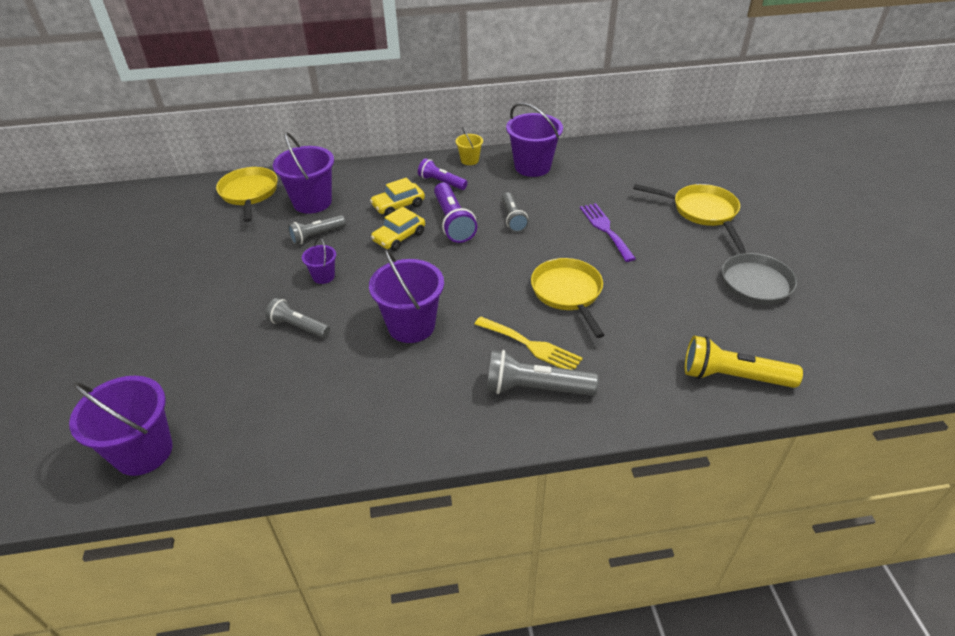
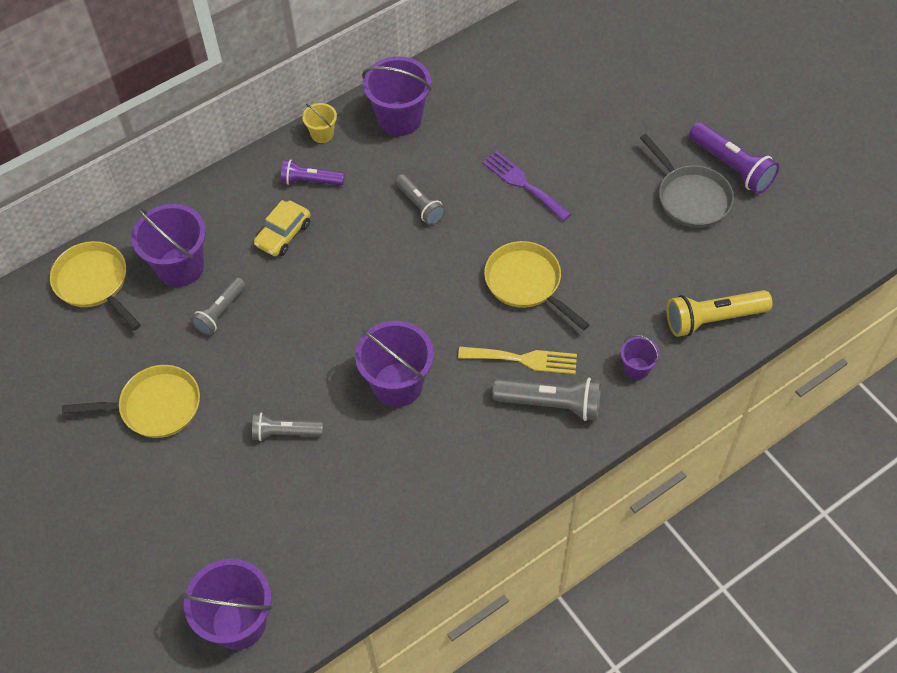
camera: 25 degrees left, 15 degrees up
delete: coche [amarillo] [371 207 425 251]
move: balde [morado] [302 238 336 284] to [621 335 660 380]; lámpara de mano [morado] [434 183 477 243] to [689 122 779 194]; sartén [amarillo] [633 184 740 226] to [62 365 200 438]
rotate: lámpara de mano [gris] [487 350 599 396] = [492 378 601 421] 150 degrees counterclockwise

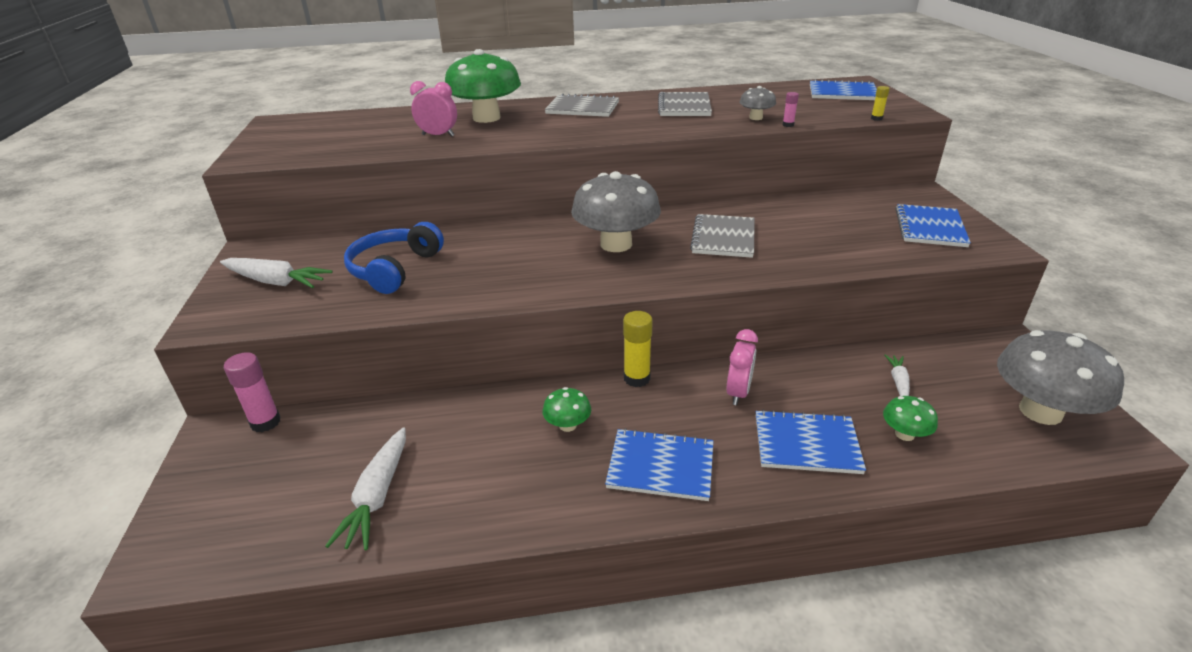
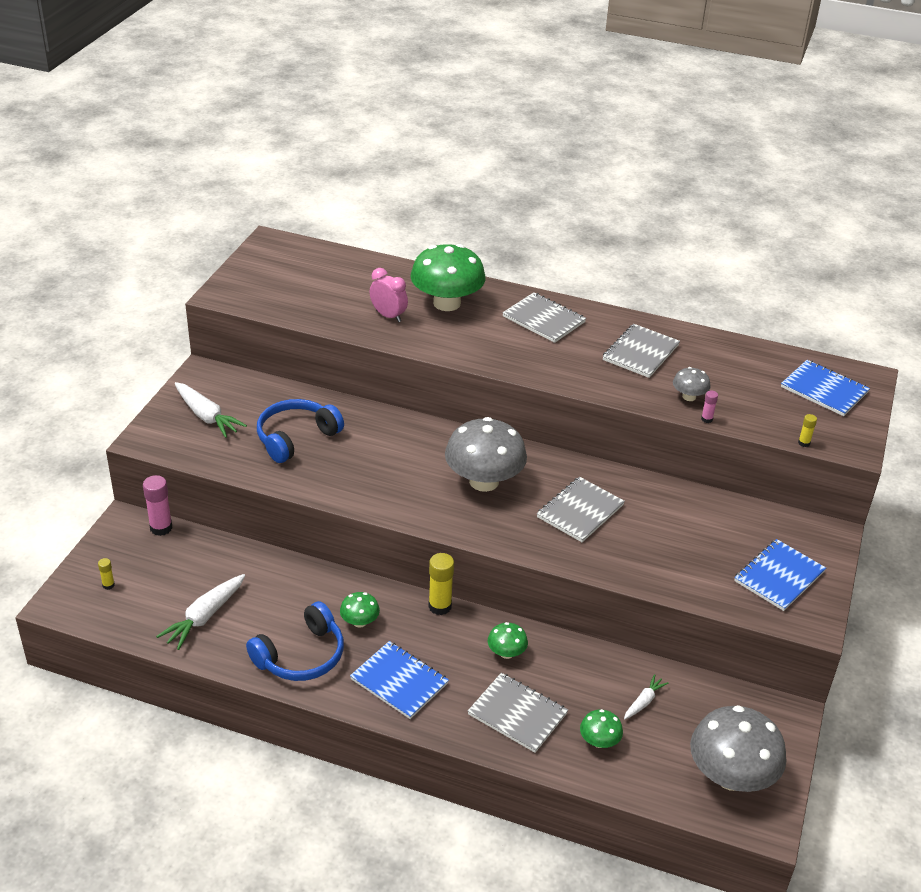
camera: 25 degrees right, 5 degrees up
insert: barra de pegamento [amarillo] [98 558 115 590]; auriculares [azul] [246 601 344 681]
replace: despertador [rosa] [727 329 758 405] to seta [verde] [488 622 528 659]
recolor: cuaderno [azul] [756 410 866 474] to cuaderno [gris] [468 673 568 753]

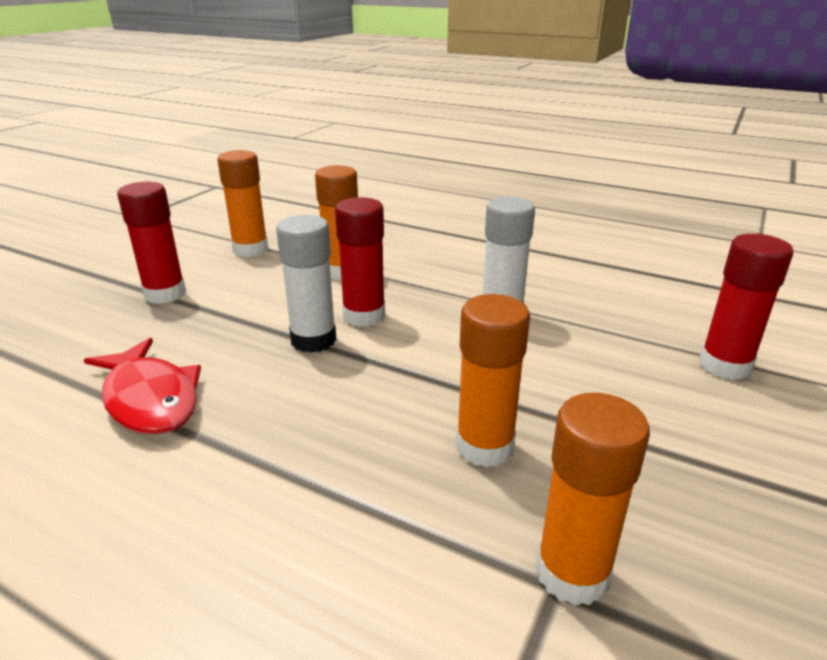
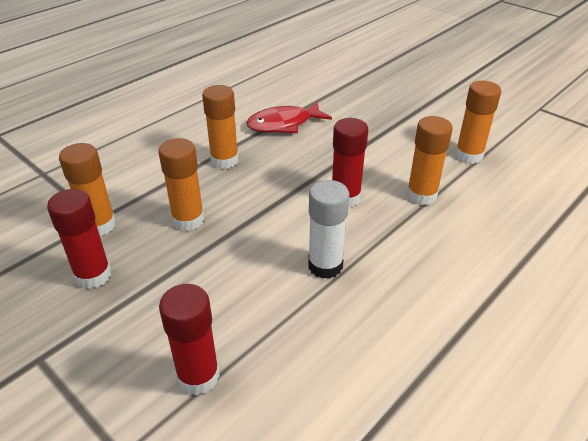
camera: 105 degrees right, 10 degrees up
delete: barra de pegamento [blanco] [276 215 336 353]
insert: barra de pegamento [naranja] [202 85 239 169]
move: barra de pegamento [rojo] [117 182 186 304] to [47 189 111 289]

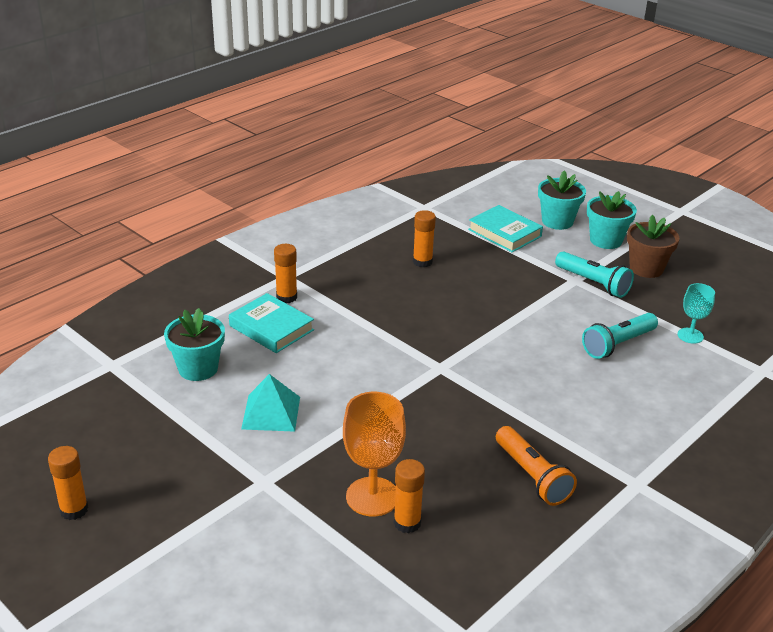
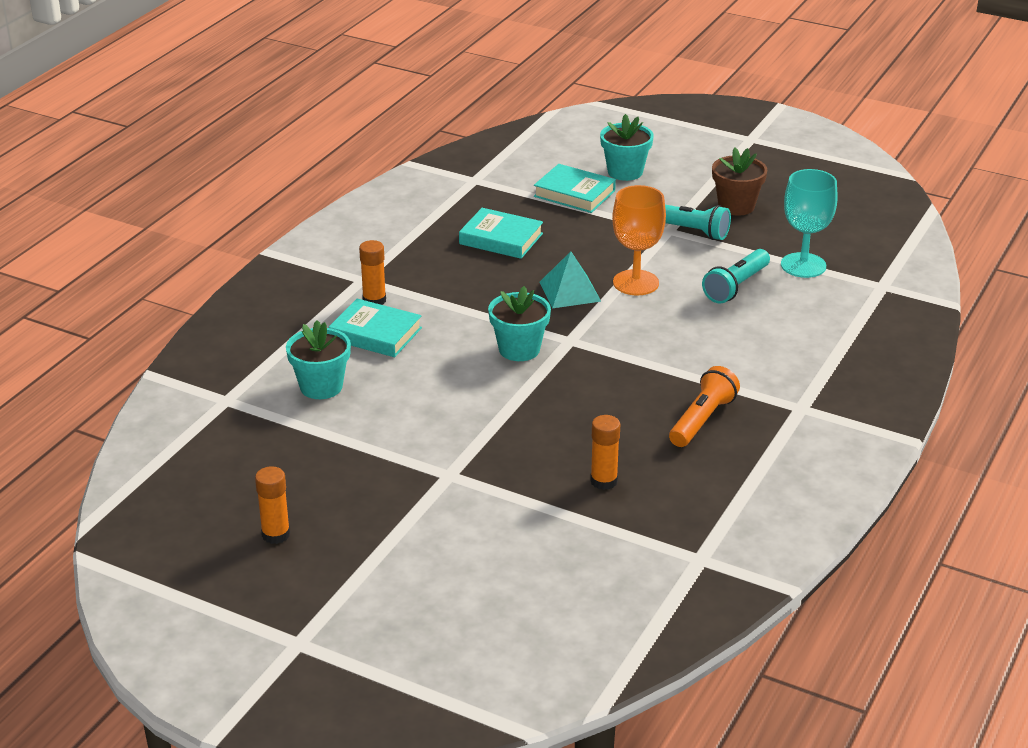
camera: 15 degrees left, 0 degrees up
move: pirámide [turquesa] [241 374 300 432] to [539 251 601 308]; copa [naranja] [343 392 406 516] to [612 185 666 295]; maceta [turquesa] [587 191 637 249] to [488 286 551 361]
replace: barra de pegamento [naranja] [413 210 436 267] to libro [turquesa] [459 208 543 259]
rotate: lámpara de mano [naranja] [496 426 577 506] = [669 366 740 447] 105 degrees counterclockwise
resize: copa [turquesa] [678 283 715 344] = [781 169 837 278] x1.70

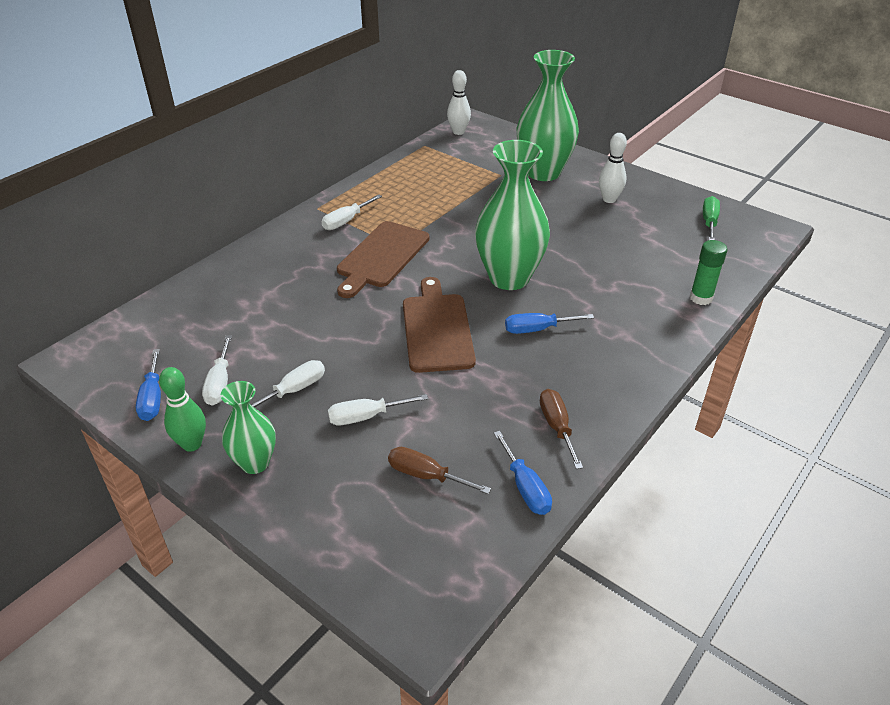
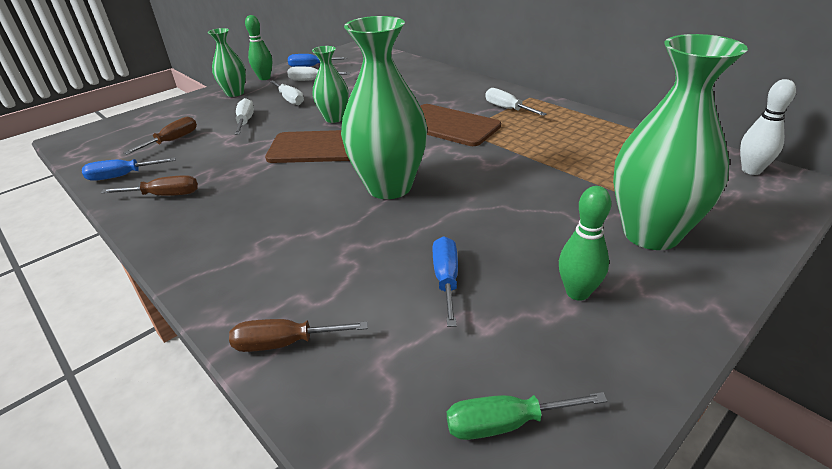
camera: 100 degrees right, 5 degrees down
insert: florero [verde] [312 46 349 123]
move: destornillador [azul] [505 313 594 334] to [433 236 458 327]
replace: barra de pegamento [verde] [690 240 727 305] to destornillador [marrón] [229 319 368 352]
recolor: bolo [blanco] [599 133 627 203] to bolo [verde] [559 186 612 301]
rotate: destornillador [verde] [703 196 720 240] = [447 392 607 440] 150 degrees clockwise

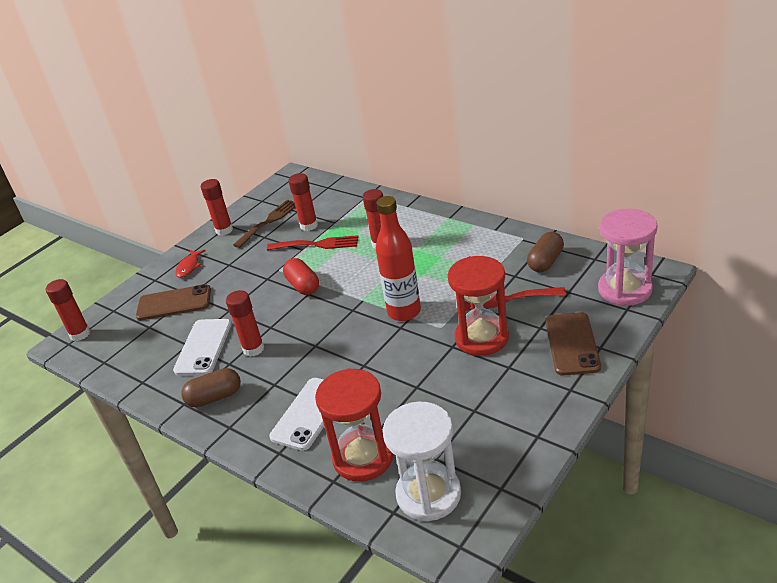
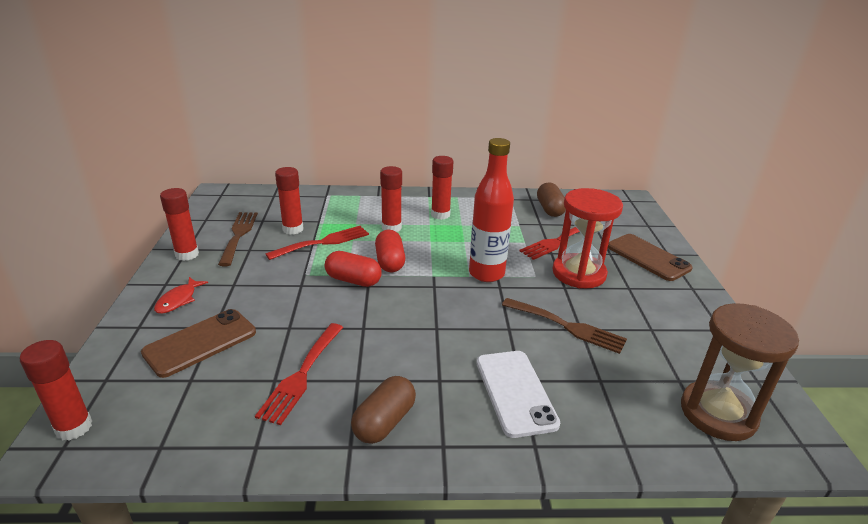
camera: 45 degrees left, 5 degrees down
delete: reloj de arena [rojo] [315 369 393 482]; reloj de arena [rosa] [598 209 658 306]
insert: cápsula [rojo] [375 230 405 272]; tenedor [marrón] [502 298 627 354]
move: barra de pegamento [rojo] [226 290 264 357] to [431 156 454 220]
replace: móvil [blanco] [173 319 232 375] to tenedor [rojo] [255 323 343 425]
recolor: reloj de arena [blanco] [383 402 461 521] to reloj de arena [marrón] [681 303 799 441]
rotate: pez [rojo] [175 250 205 278] = [154 277 208 314] 45 degrees clockwise

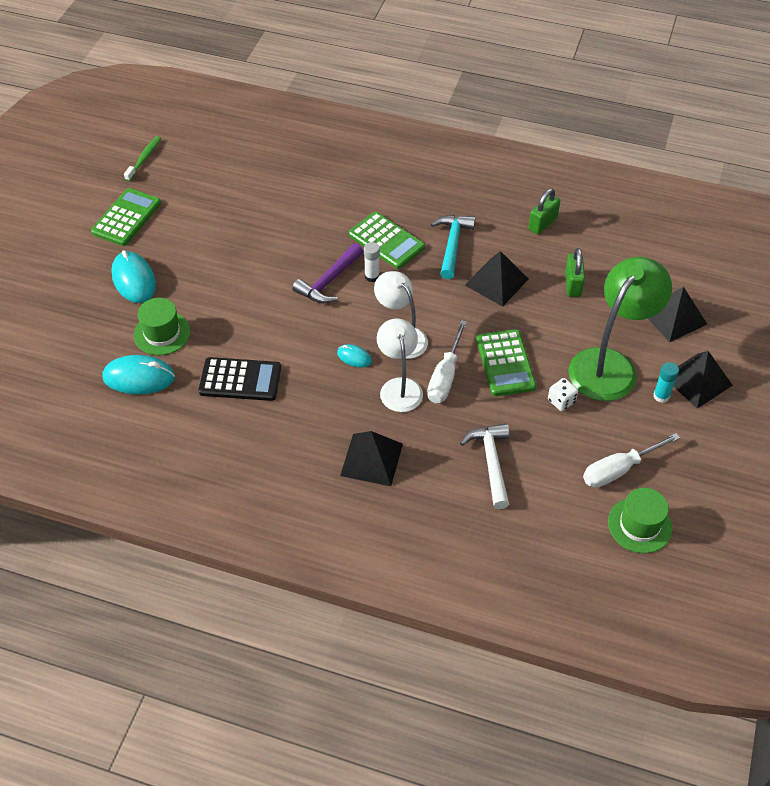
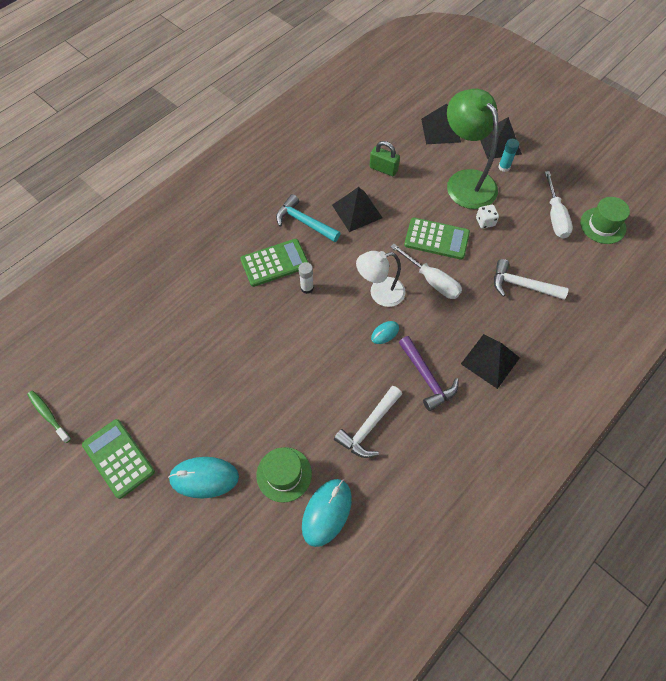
camera: 65 degrees left, 10 degrees up
delete: lámpara [blanco] [377 319 423 412]; candado [verde] [529 189 560 235]
move: martillo [morado] [292 243 363 304] to [399 336 459 411]
replace: calculadora [negro] [199 357 281 401] to martillo [blanco] [334 386 402 458]

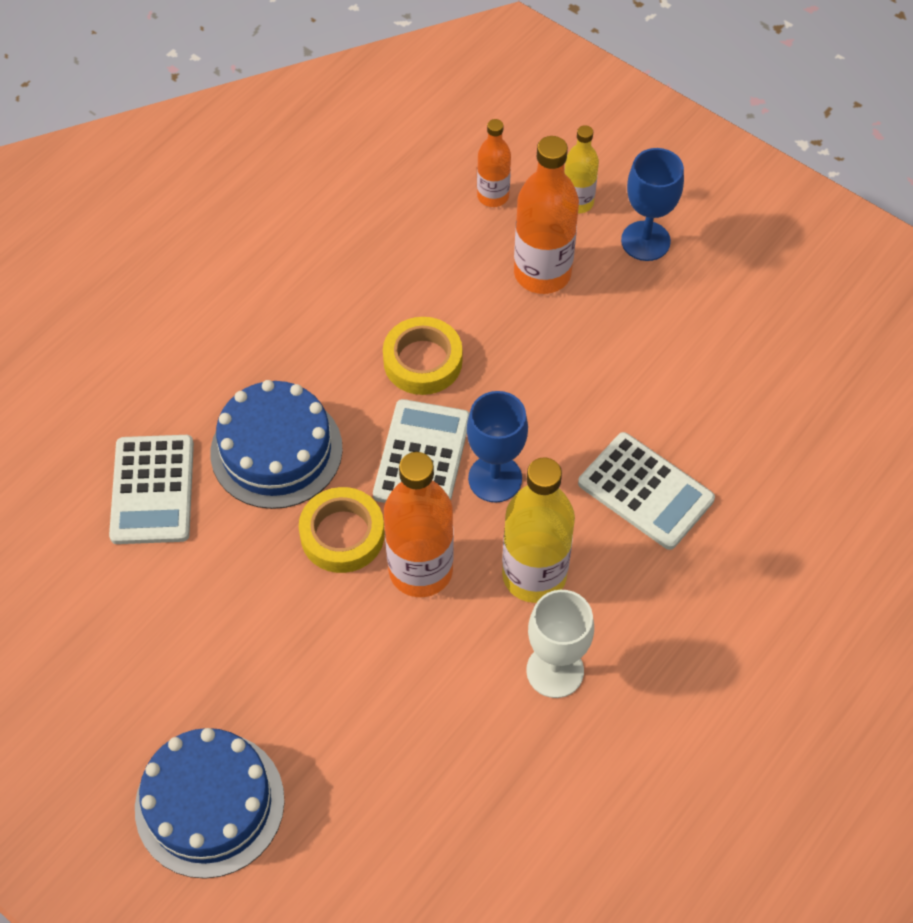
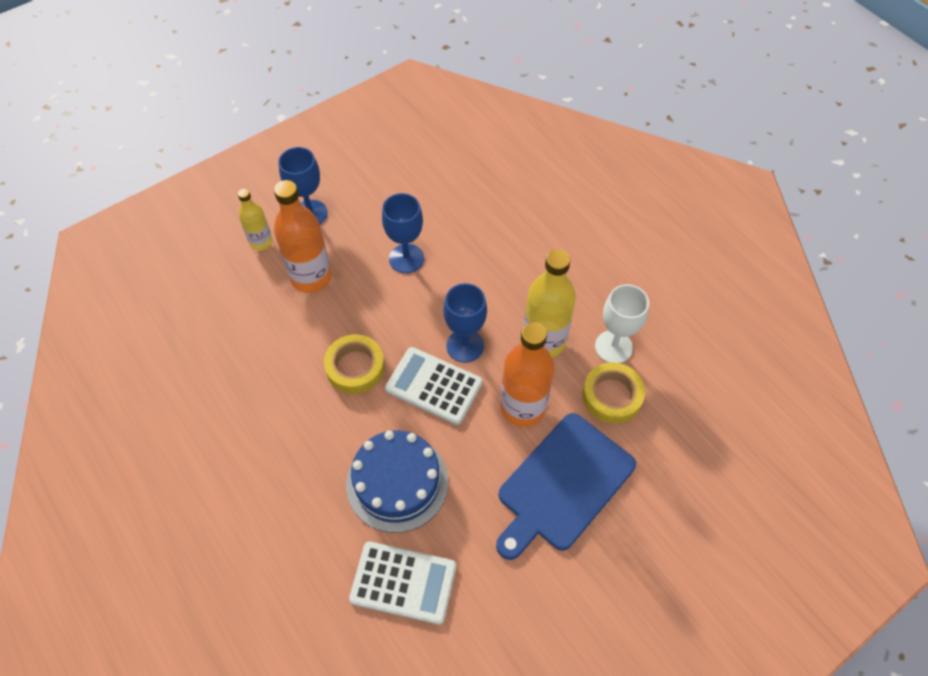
camera: 75 degrees left, 0 degrees up
delete: tarta [azul] [135 728 285 879]; botella [naranja] [477 119 511 207]; calculadora [blanco] [578 432 715 550]
insert: copa [azul] [382 193 424 273]; tabla de cortar [azul] [496 413 636 560]
move: cinta adhesiva [amarillo] [299 487 385 573] to [582 362 645 424]

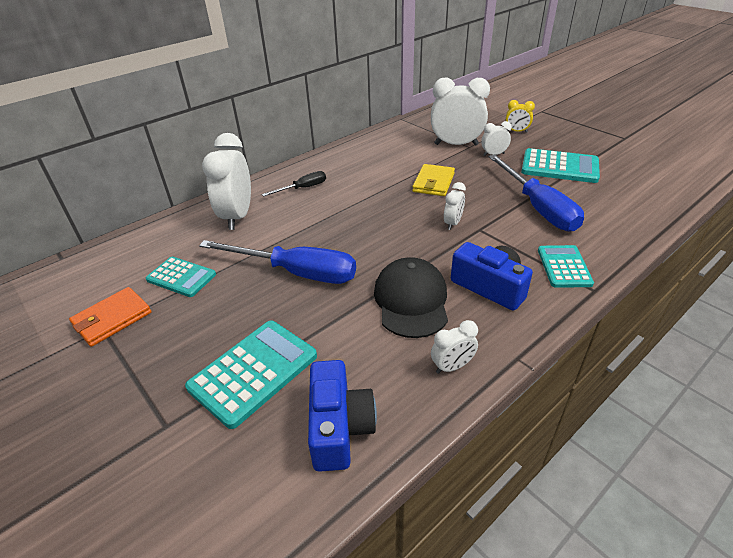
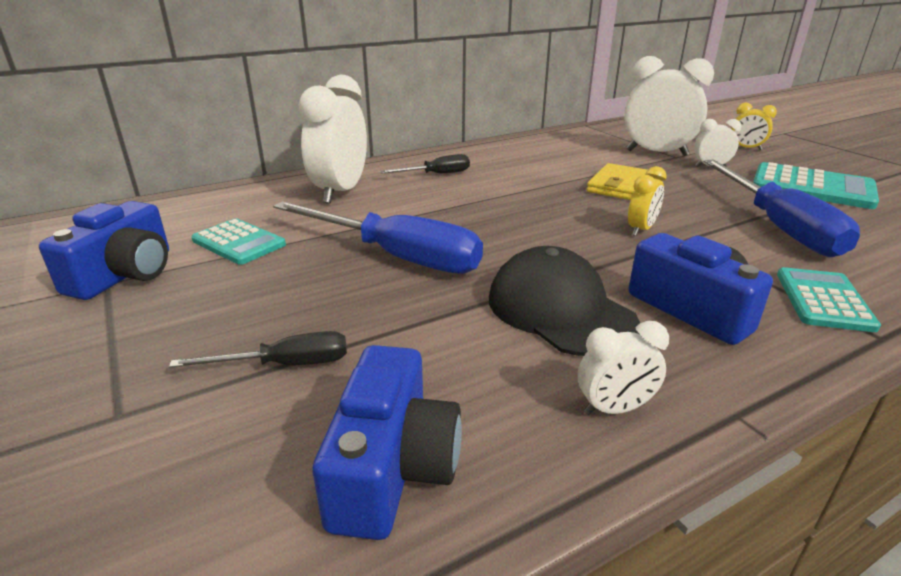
camera: 10 degrees right, 10 degrees down
replace: cartera [naranja] [69 287 152 347] to cámara [azul] [39 201 169 300]; calculadora [turquesa] [185 321 317 429] to destornillador [negro] [169 331 347 368]
recolor: despertador [blanco] [444 182 466 230] to despertador [amarillo] [628 166 667 236]
rotate: gorra [negro] [374 257 448 338] = [489 246 640 356] 45 degrees counterclockwise

